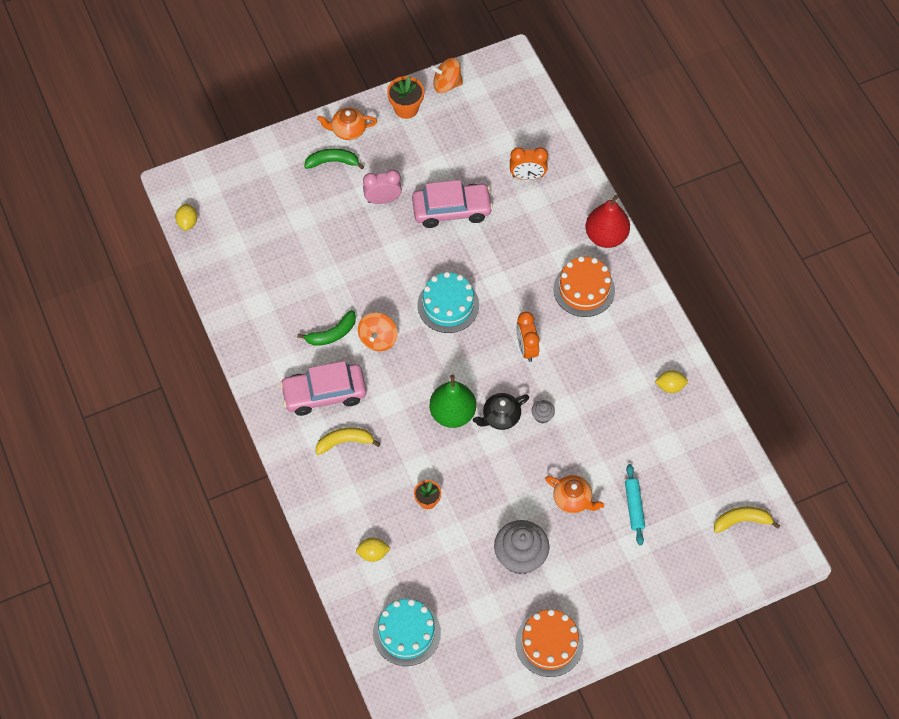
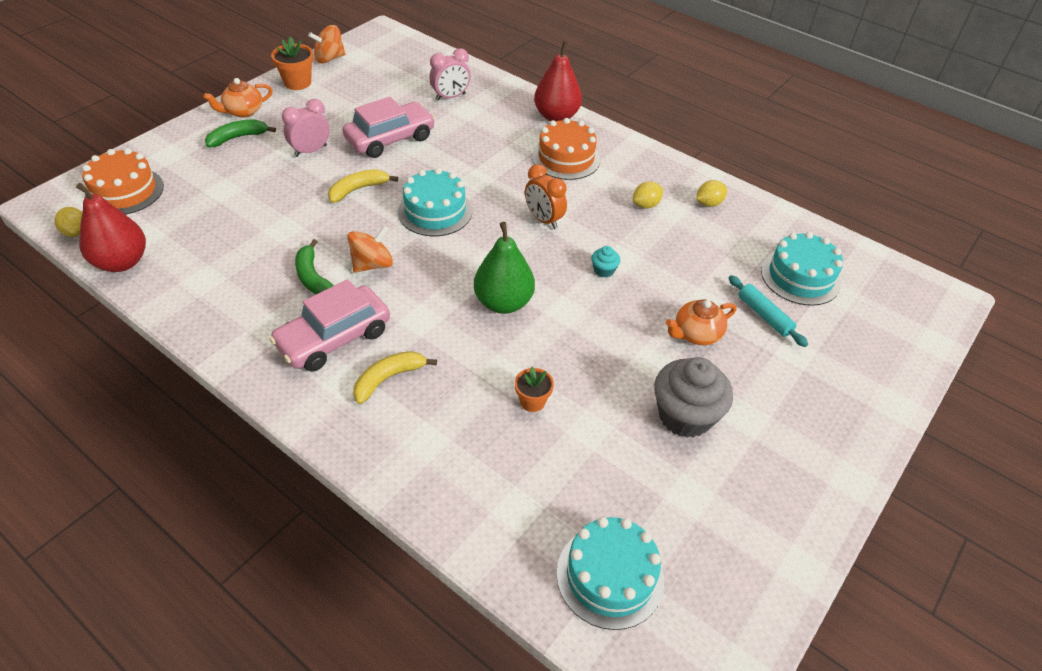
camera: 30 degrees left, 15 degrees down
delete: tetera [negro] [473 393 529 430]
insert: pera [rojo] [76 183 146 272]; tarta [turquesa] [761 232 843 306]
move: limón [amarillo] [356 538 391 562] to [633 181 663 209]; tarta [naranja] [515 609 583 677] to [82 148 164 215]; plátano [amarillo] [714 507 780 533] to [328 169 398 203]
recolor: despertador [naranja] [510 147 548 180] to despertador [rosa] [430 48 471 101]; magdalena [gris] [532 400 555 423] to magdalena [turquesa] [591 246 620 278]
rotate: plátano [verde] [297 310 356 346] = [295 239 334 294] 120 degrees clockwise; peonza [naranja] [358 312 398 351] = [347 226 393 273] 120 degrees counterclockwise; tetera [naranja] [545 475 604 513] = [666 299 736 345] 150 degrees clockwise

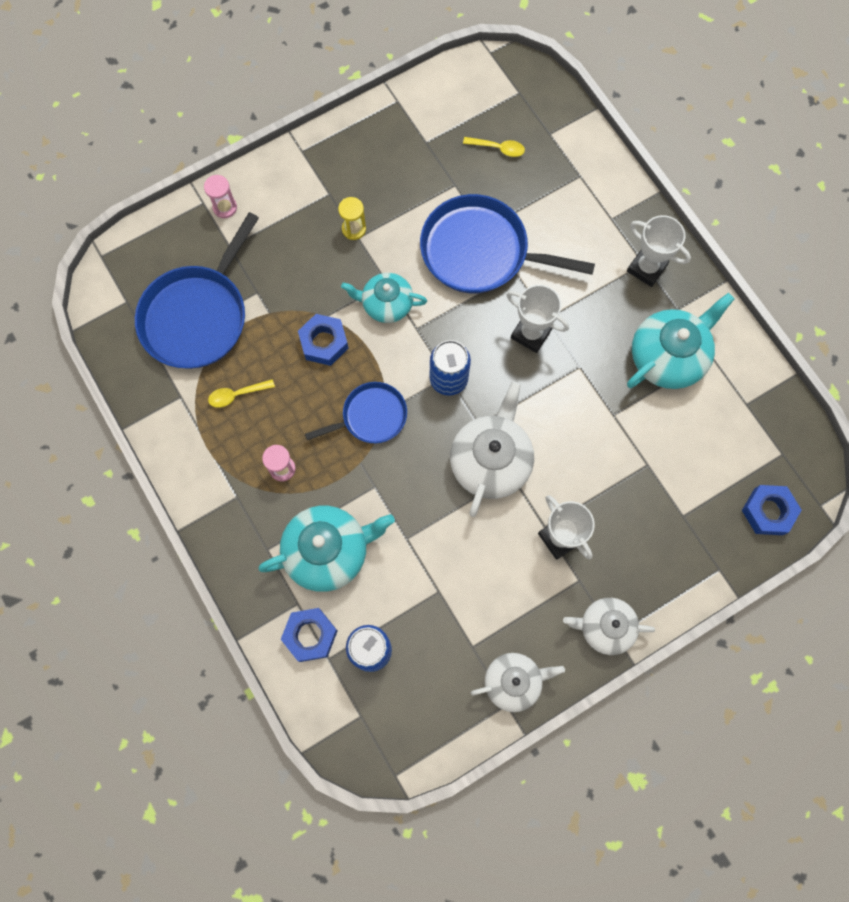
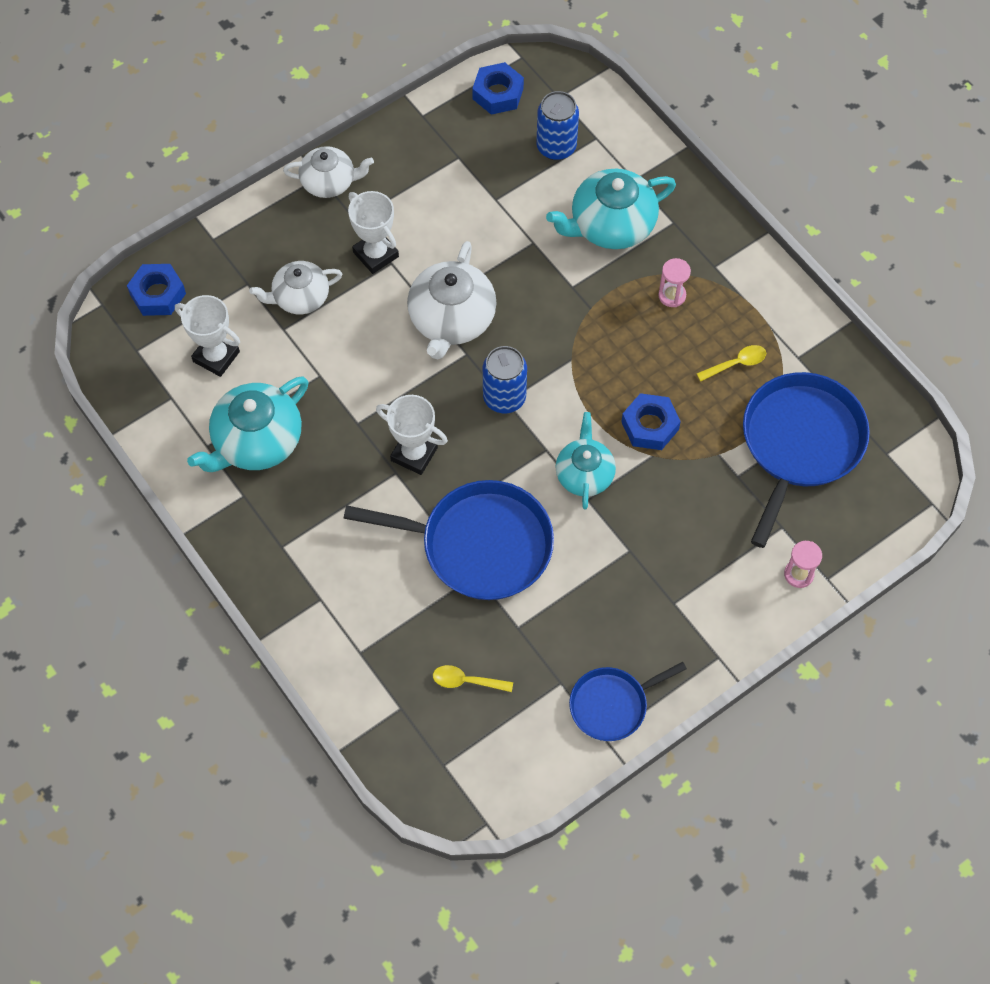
camera: 175 degrees right, 10 degrees down
delete: reloj de arena [amarillo] [338 197 366 240]
move: tuerca [azul] [281 608 337 662] to [472 62 524 115]; sartén [azul] [305 382 407 443] to [569 662 687 741]; tetera [blanco] [471 653 565 712] to [249 261 342 314]; trofeo [blanco] [627 215 691 287] to [175 295 240 377]
rotate: tetera [turquesa] [341 273 427 323] = [556 412 616 509] 90 degrees counterclockwise

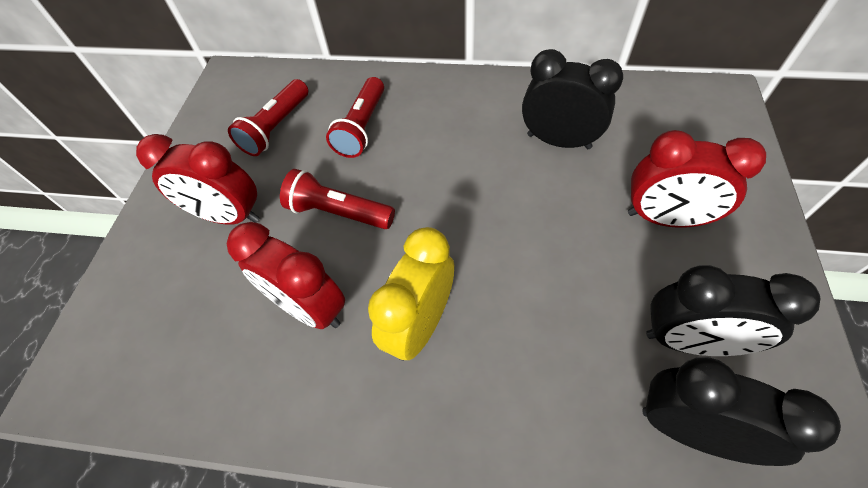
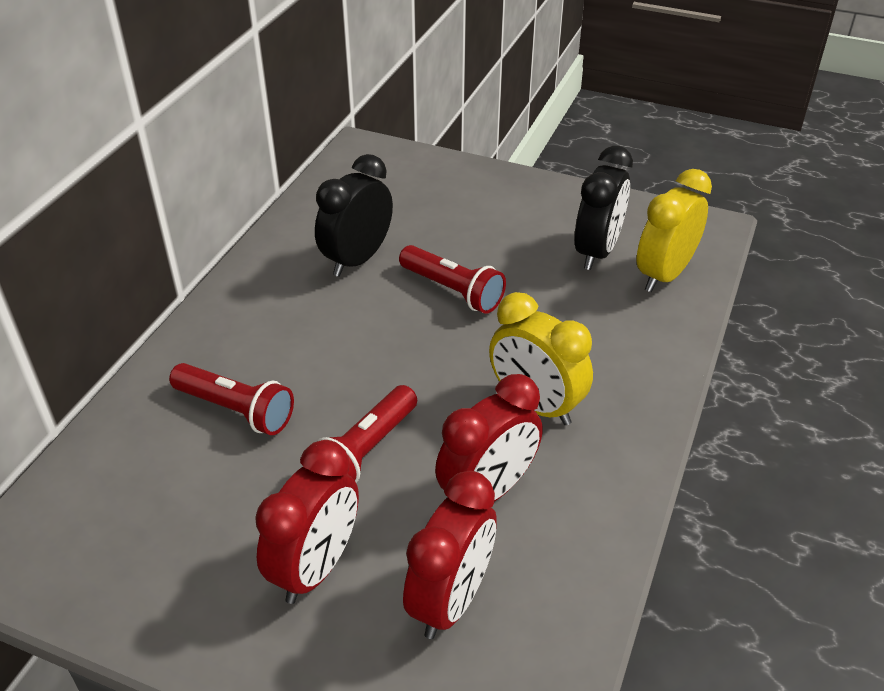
camera: 80 degrees left, 15 degrees down
move: lámpara de mano [rojo] [228 79 308 156] to [399 245 506 314]; despertador [rojo] [628 130 766 228] to [403 471 496 639]
recolor: despertador [negro] [643 357 841 466] to despertador [amarillo] [637 169 712 292]

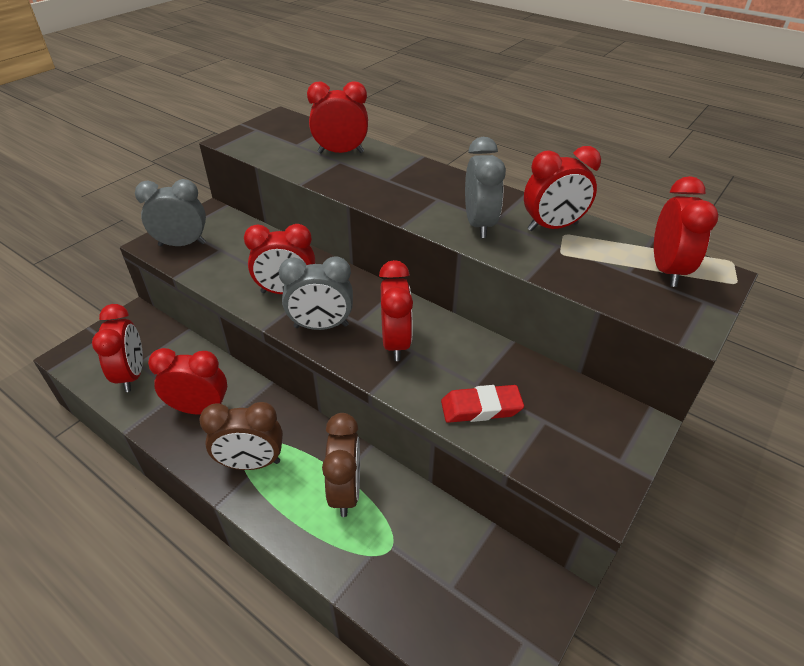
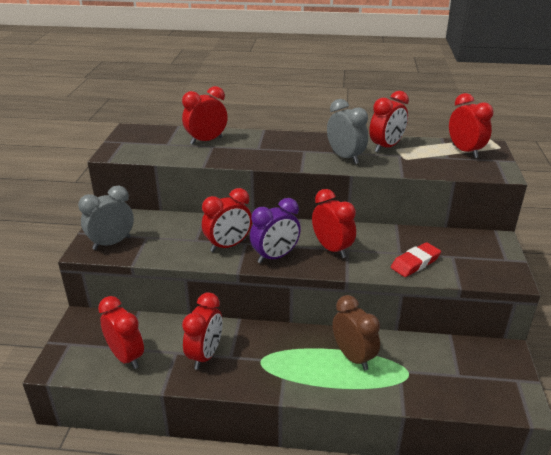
camera: 30 degrees left, 10 degrees down
delete: despertador [marrón] [199 402 283 470]
recolor: despertador [gris] [279 256 353 330] to despertador [morado] [250 198 301 263]
rotate: despertador [rojo] [148 348 227 414] = [182 293 222 370] 135 degrees clockwise

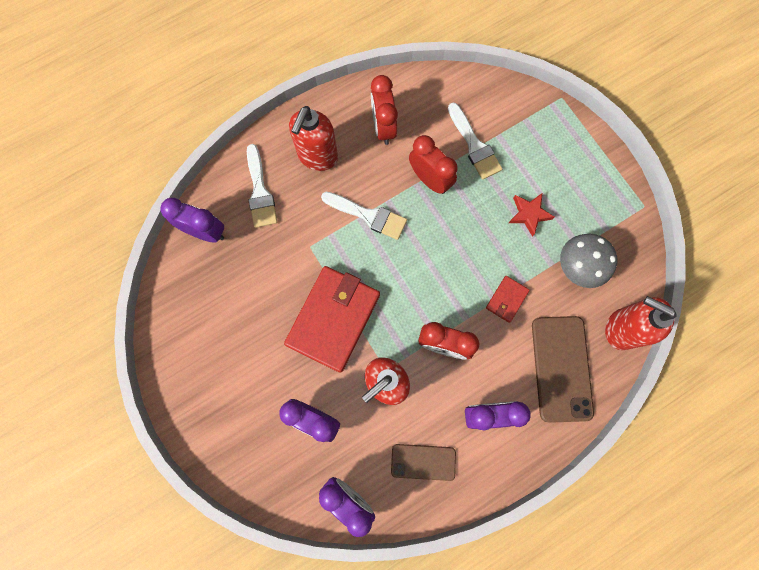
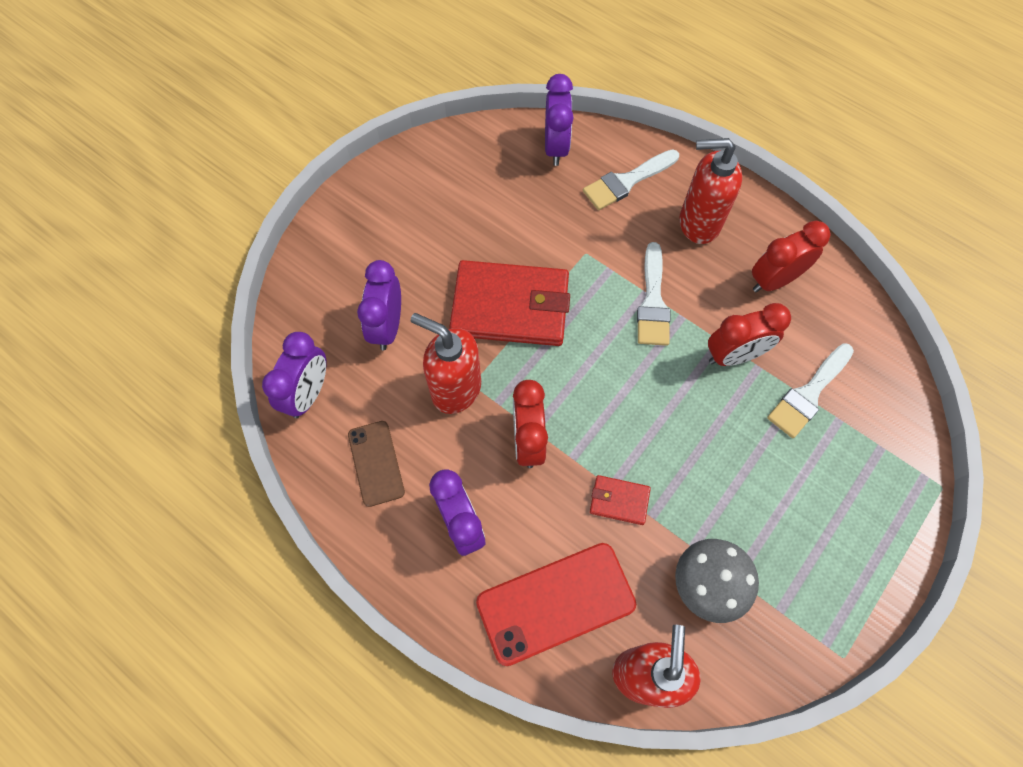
camera: 70 degrees right, 10 degrees down
delete: estrella [rojo] [509 193 554 237]
recolor: móvil [marrón] [532 316 594 423] to móvil [rojo] [476 543 636 666]
rotate: despertador [rojo] [409 135 458 194] = [708 303 791 366] 45 degrees clockwise

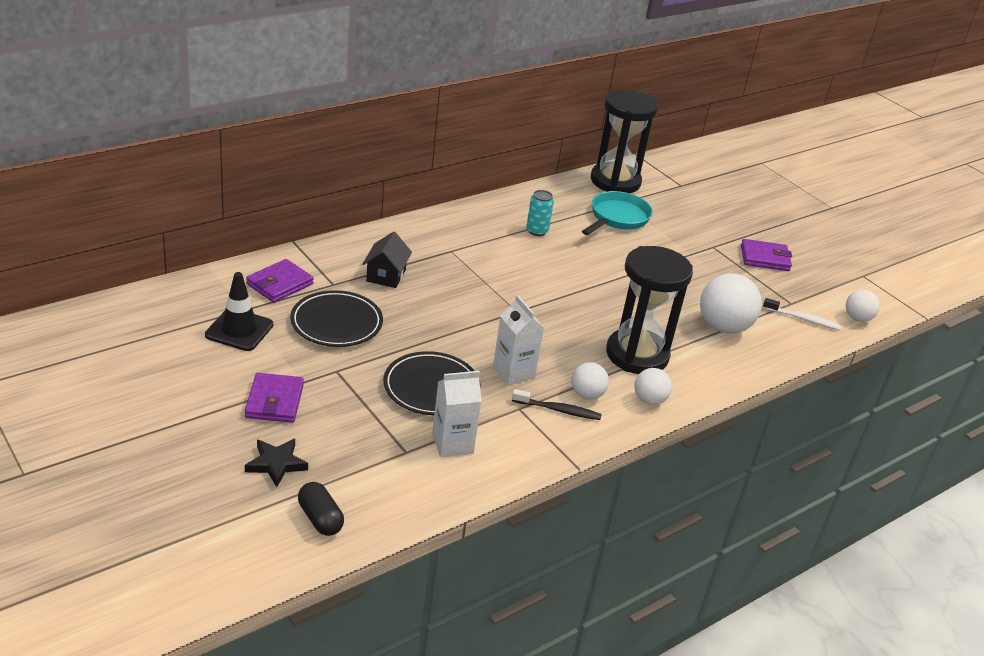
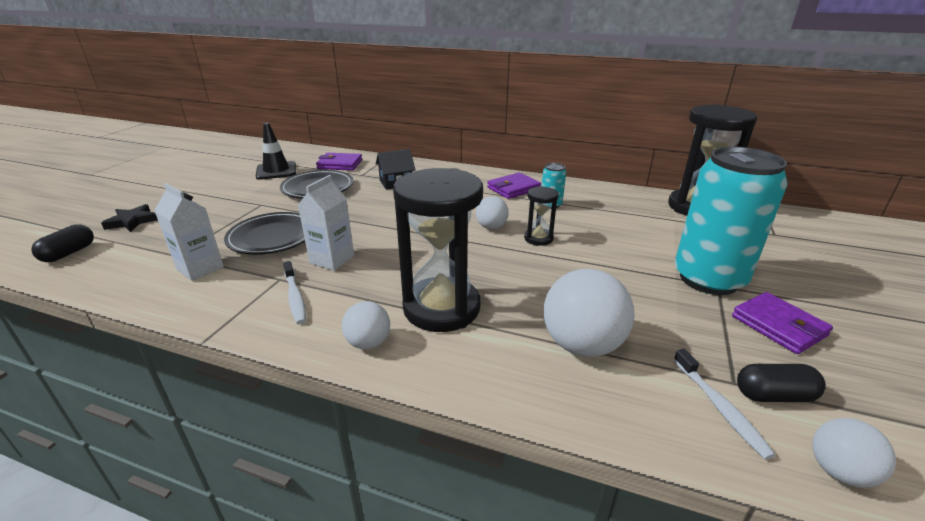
camera: 60 degrees right, 5 degrees down
delete: sartén [turquesa] [582 191 653 235]
insert: reloj de arena [negro] [524 186 559 246]; lata [turquesa] [675 147 787 295]; cápsula [negro] [737 364 826 402]
move: cartera [morado] [245 373 304 423] to [487 173 541 199]; pelota [blanco] [572 362 609 400] to [476 196 509 229]
recolor: cepillo de dientes [negro] [512 389 602 420] to cepillo de dientes [blanco] [283 261 306 324]

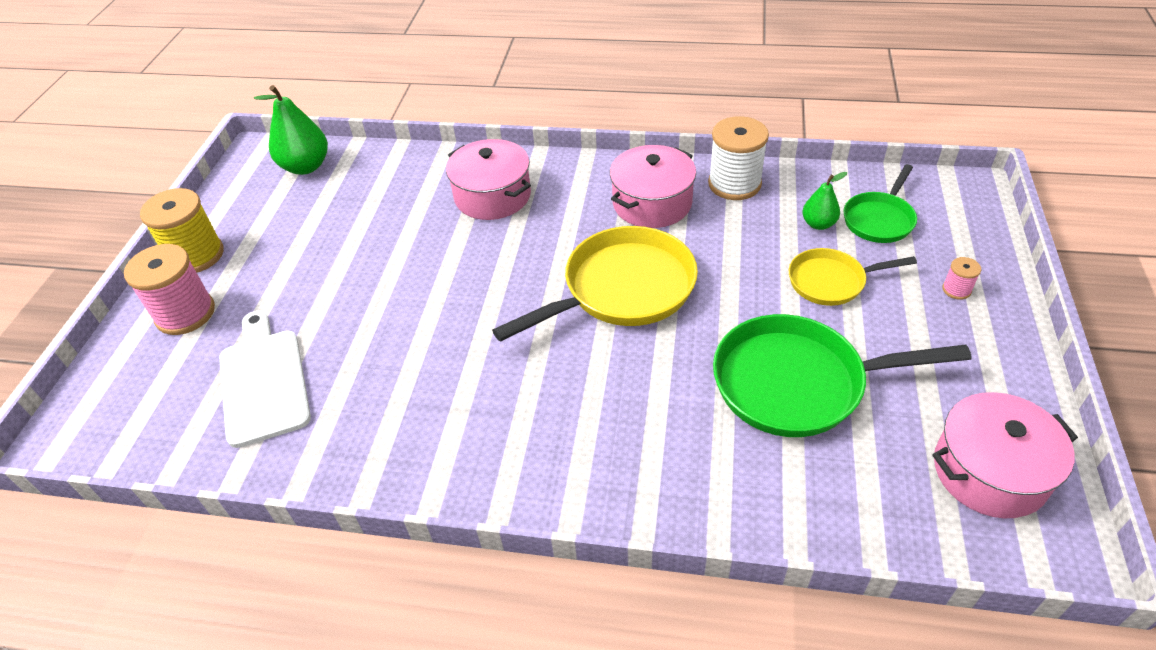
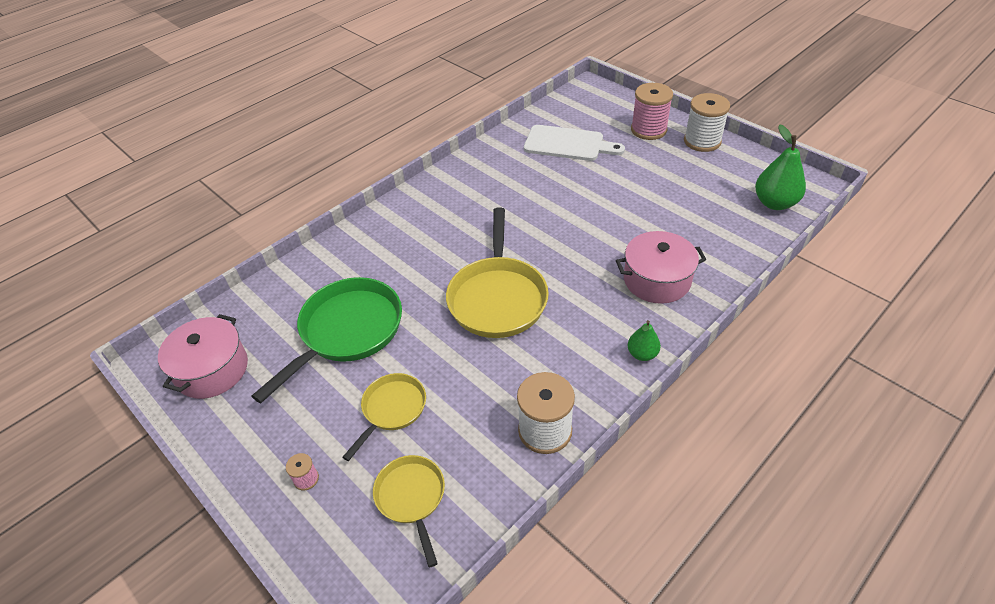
camera: 125 degrees right, 0 degrees up
delete: olla [rosa] [610 145 696 228]
move: pera [verde] [802 172 847 230] to [628 320 661 361]
recolor: carrete [amarillo] [140 188 224 273] to carrete [blanco] [684 93 730 152]; sartén [verde] [843 164 917 243] to sartén [amarillo] [373 455 445 567]

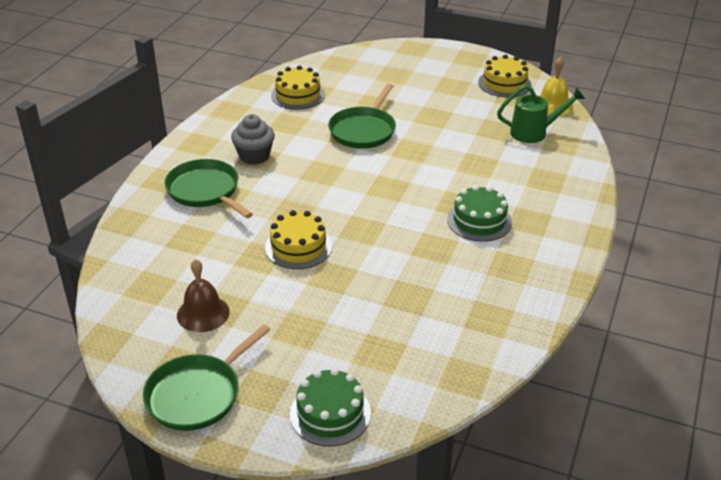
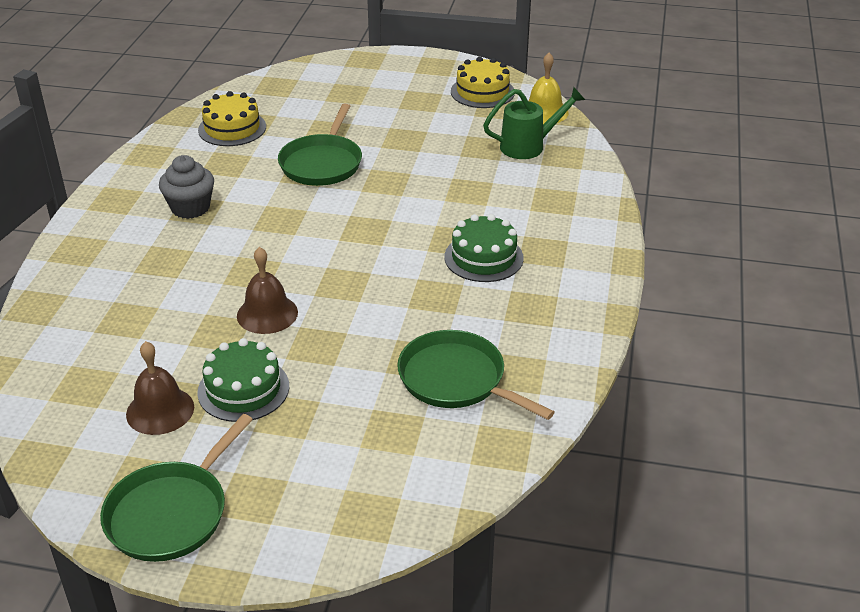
camera: 10 degrees left, 0 degrees up
move: sartén [verde] [164 159 253 218] to [397 330 555 420]; tarta [verde] [290 368 371 446] to [197 338 289 422]
replace: tarta [amarillo] [265 210 332 269] to campana [marrón] [237 247 298 334]

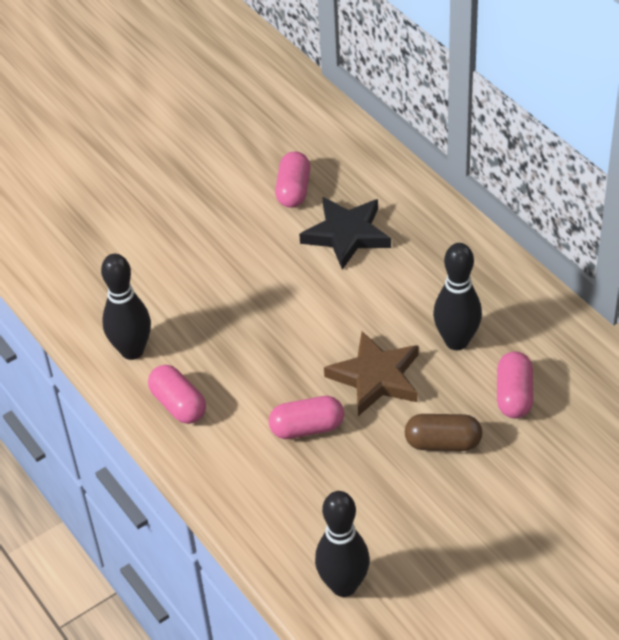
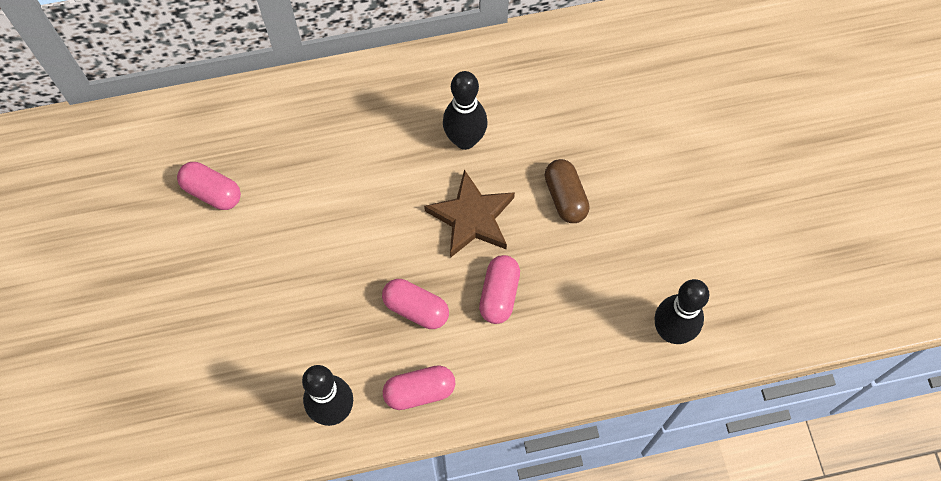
camera: 70 degrees left, 20 degrees up
delete: estrella [negro] [299 197 391 270]
move: cápsula [rosa] [497 351 533 419] to [382 279 449 329]
rotate: cápsula [marrón] [405 414 482 451] = [545 159 590 223] 45 degrees counterclockwise

